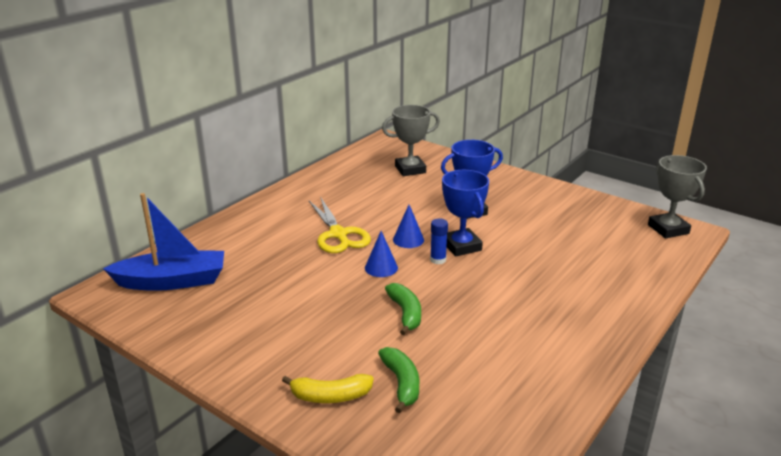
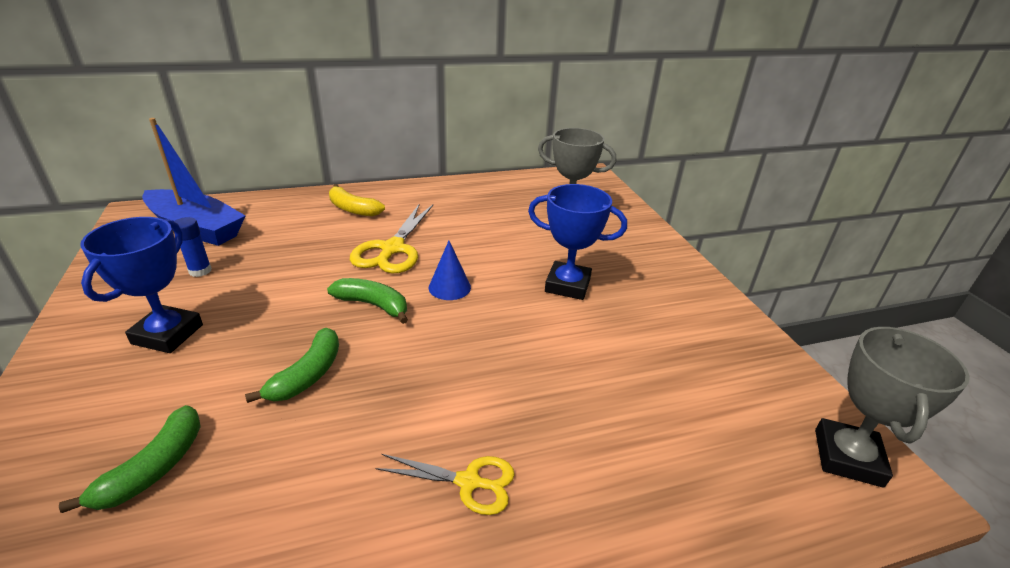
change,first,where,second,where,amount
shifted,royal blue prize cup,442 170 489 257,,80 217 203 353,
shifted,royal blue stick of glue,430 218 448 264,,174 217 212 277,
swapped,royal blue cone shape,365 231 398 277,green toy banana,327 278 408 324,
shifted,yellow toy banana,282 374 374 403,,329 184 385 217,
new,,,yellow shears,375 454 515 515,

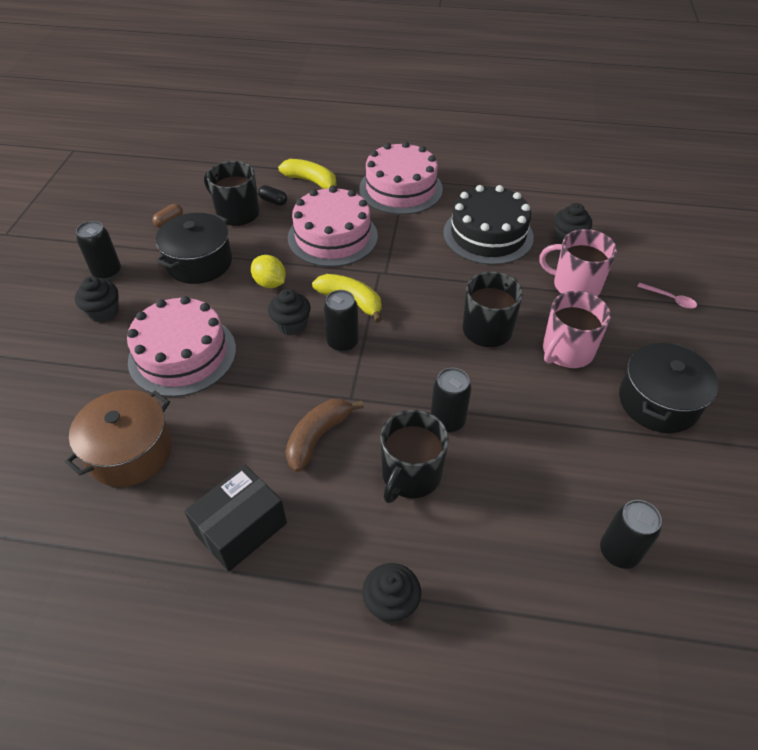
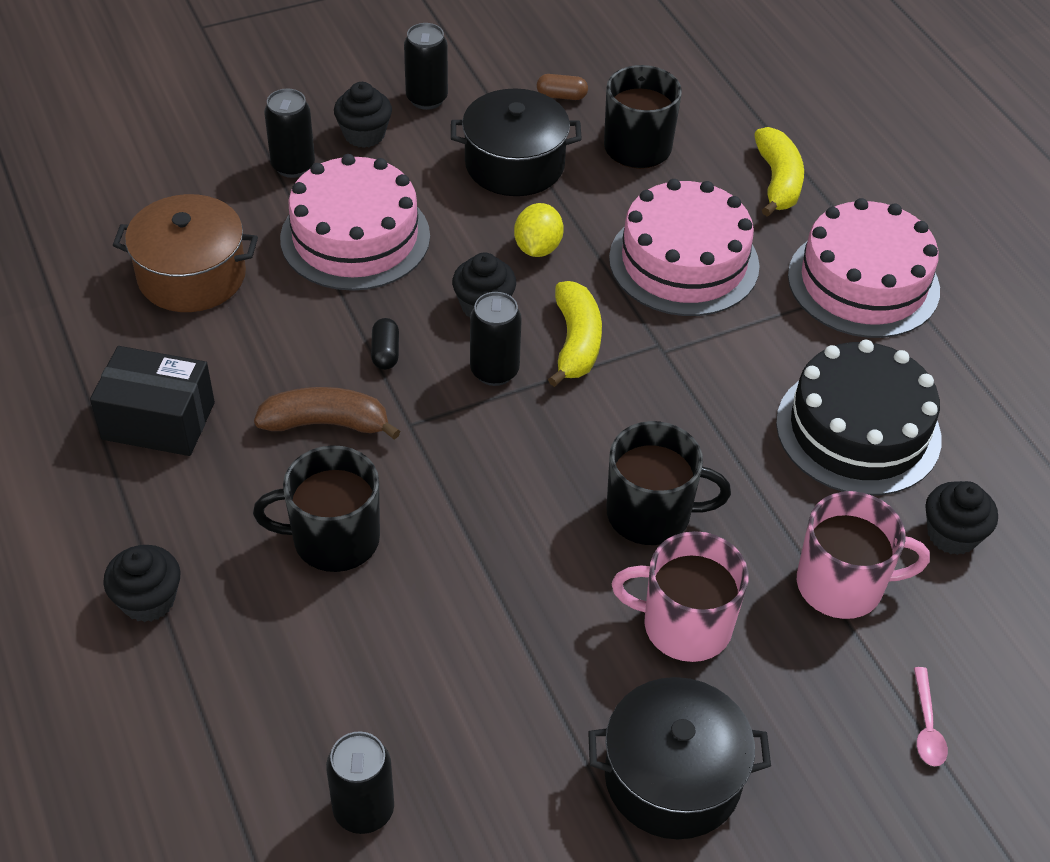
change,first,where,second,where,amount
shifted,ebony can,431 368 471 433,,264 89 315 178,
shifted,ebony pill shape,258 185 287 206,,371 318 399 370,
rotated,rosy mug,539 229 617 296,,797 491 930 619,105 degrees clockwise

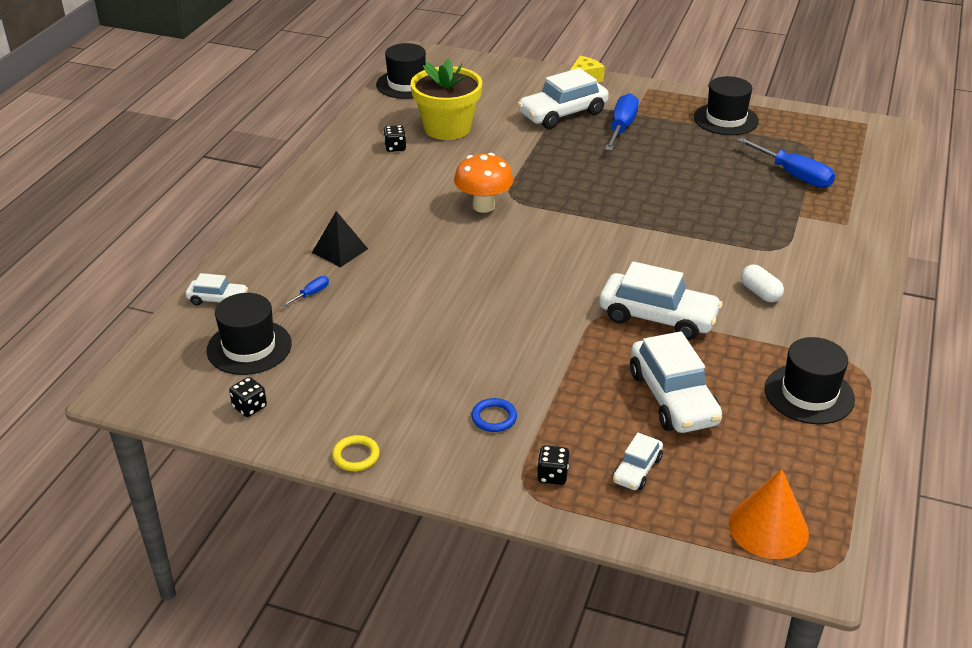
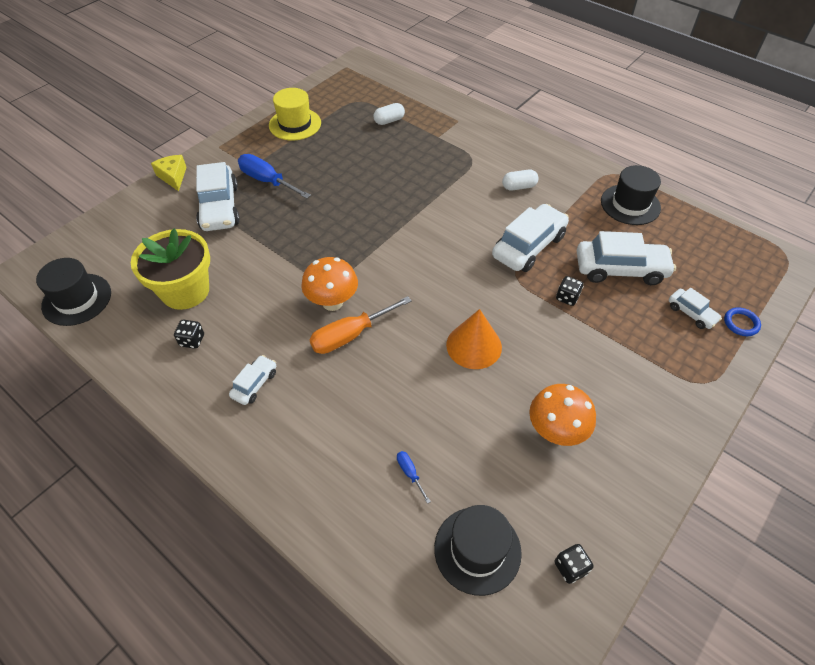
change,first,where,second,where,amount
shifted,pure white car,186 273 248 305,,229 355 276 405,
repainted,ebony top hat,694 76 759 135,yellow top hat,269 88 321 140,
new,,,orange-coloured screwdriver,309 296 412 354,
swapped,royal blue screwdriver,737 138 835 188,pure white pill shape,374 103 405 125,
shifted,orange-coloured cone shape,729 469 809 559,,446 309 502 369,
new,,,orange-coloured toadstool,529 384 596 446,
shifted,ebony dice,537 445 569 485,,556 276 583 306,
shifted,royal blue torus,471 398 517 432,,724 307 761 336,
gone,ebony pyramid shape,312 211 368 267,,,
gone,yellow torus,332 435 380 471,,,

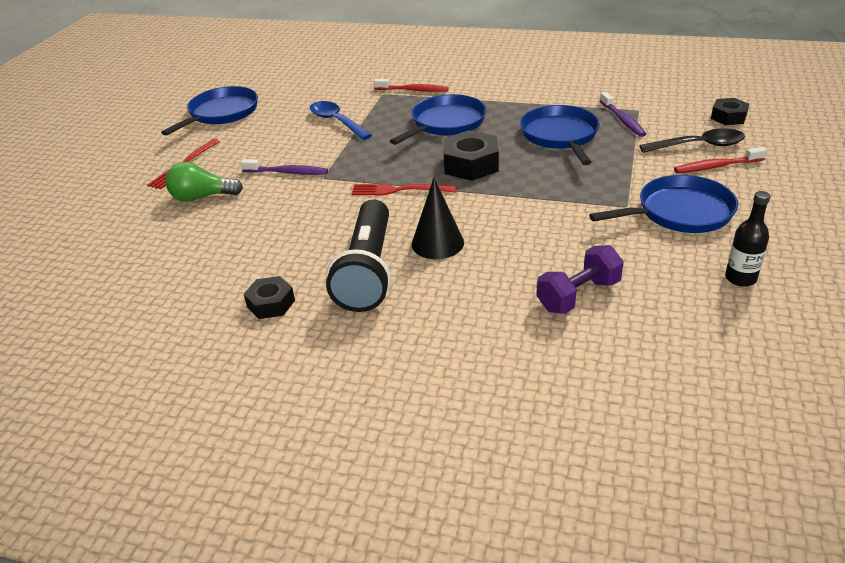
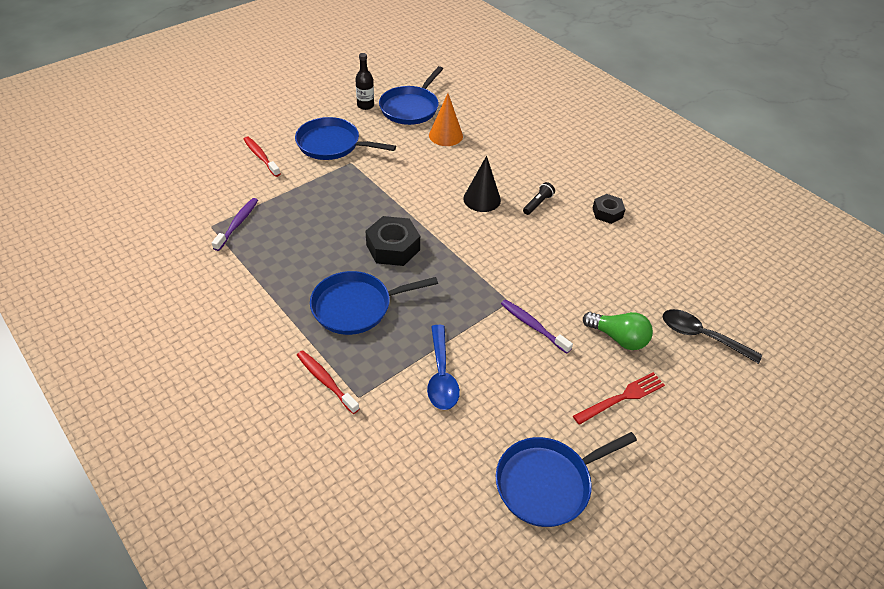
change,first,where,second,where,amount
rotated,crimson toothbrush,674 147 767 173,,244 137 280 177,150 degrees counterclockwise
shifted,royal blue frying pan,520 105 600 165,,379 66 443 125,
swapped,royal purple dumbbell,537 245 624 314,orange-coloured cone shape,429 93 463 146,
scaled,ebony flashlight,326 199 391 312,,523 182 555 215,x0.40
shifted,ebony spoon,639 128 745 153,,663 309 762 364,
gone,crimson table fork,351 184 457 195,,,
gone,ebony hex nut,711 98 749 125,,,

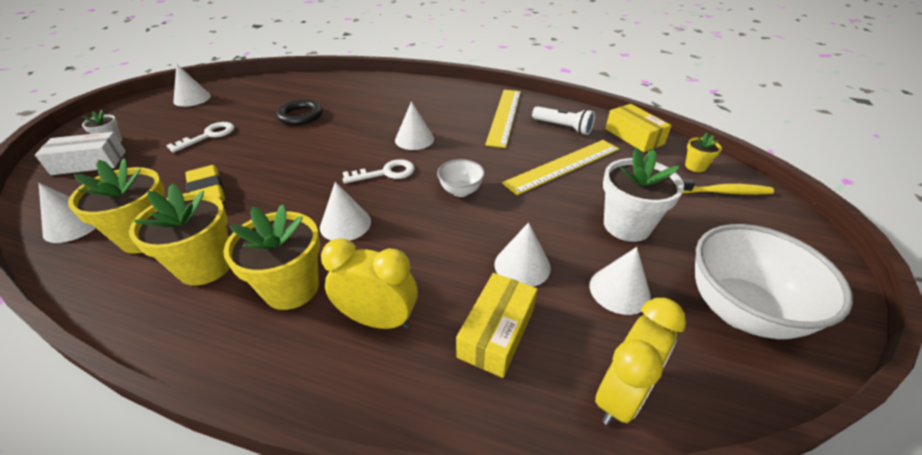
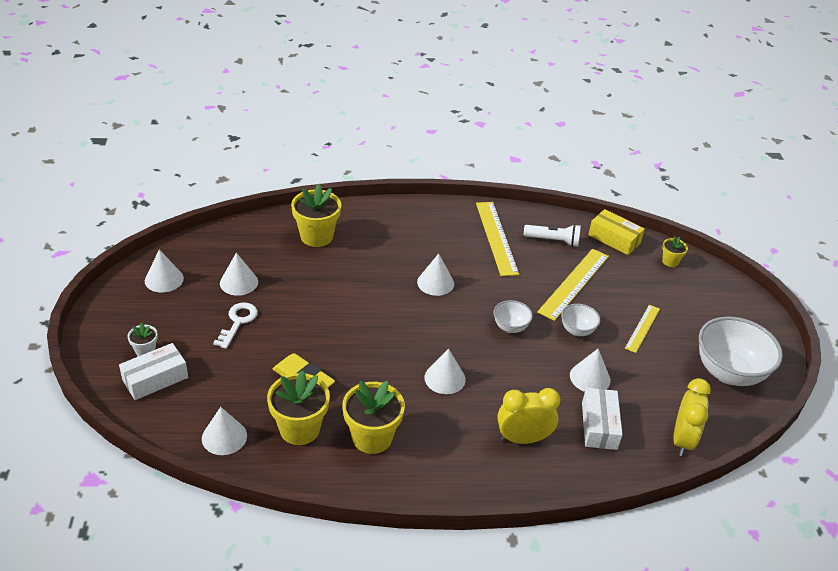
change,first,where,second,where,amount
shifted,pure white cone shape,589 247 651 315,,220 253 258 296,
shifted,yellow plant pot,223 204 320 310,,291 184 341 247,
new,,,pure white deep dish,561 304 600 336,
repainted,yellow parcel,456 273 538 378,pure white parcel,582 388 623 450,
swapped,pure white plant pot,603 147 684 242,yellow measuring stick,625 305 660 353,
gone,ebony torus,276 100 323 126,,,
gone,pure white key,343 159 415 183,,,
gone,yellow toothbrush,682 179 774 195,,,

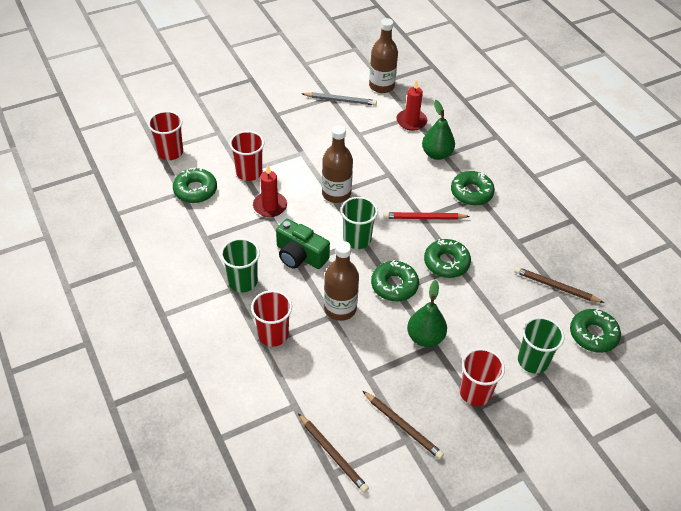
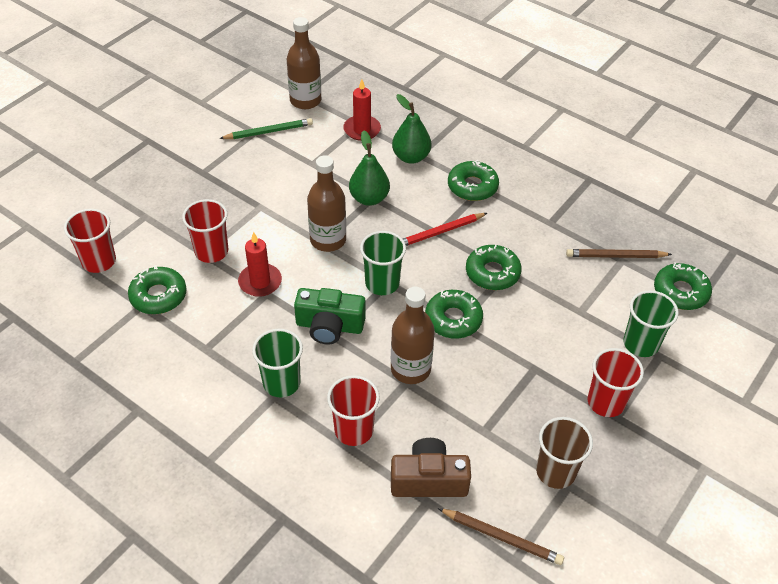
change,first,where,second,where,amount
repainted,ash-grey pencil,302 92 377 106,green pencil,219 118 313 139,
shifted,green pear fruit,407 280 447 347,,349 131 390 206,
new,,,brown photo camera,391 438 471 497,
swapped,brown pencil,363 391 444 459,brown cup,536 417 593 489,

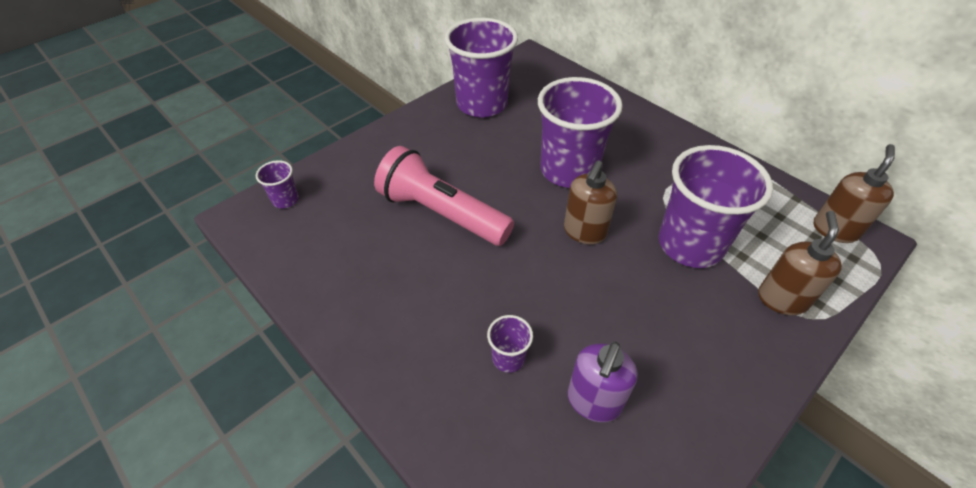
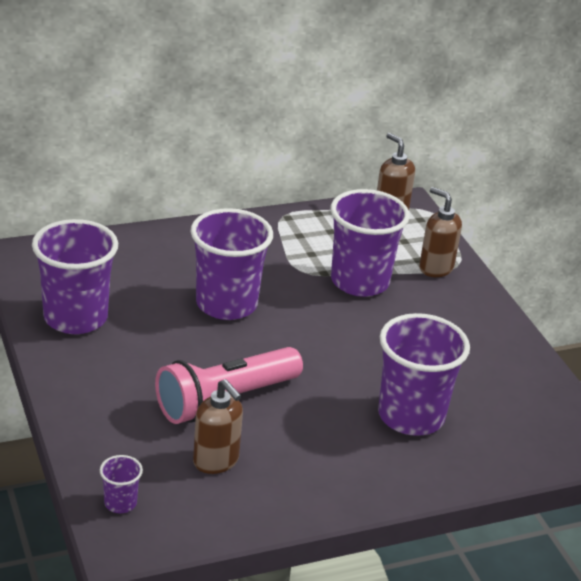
change,first,where,second,where,amount
shifted,brown soap dispenser,564 161 617 244,,193 379 243 474,
scaled,royal purple cup,487 315 533 373,,378 313 470 436,x2.30
gone,royal purple soap dispenser,567 342 638 422,,,

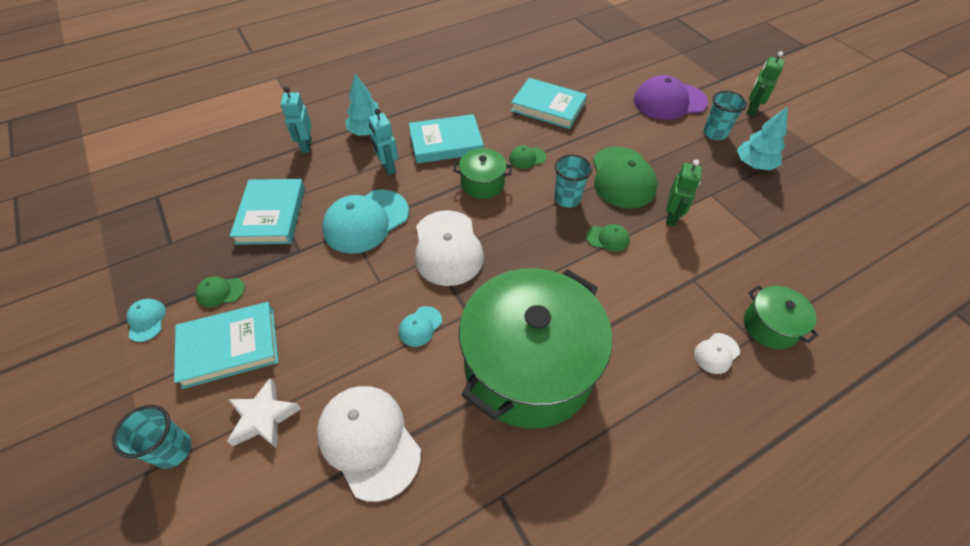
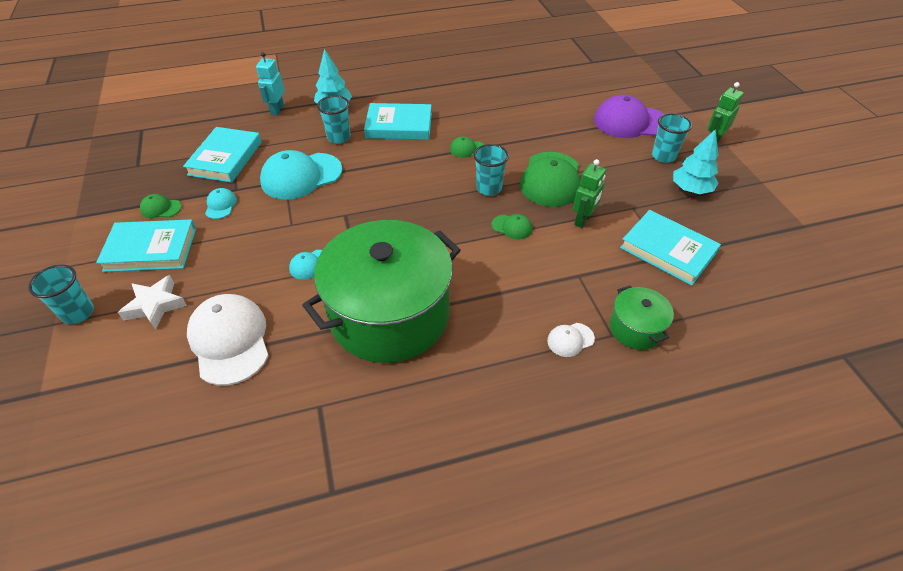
change,first,where,second,where,amount
shifted,teal cap,127 299 166 342,,205 188 237 219,
swapped,teal toy robot,369 109 398 175,teal cup,317 95 351 144,
shifted,teal book,511 78 587 129,,620 210 721 286,
gone,pure white cap,415 210 484 286,,,
gone,green stockpot,453 149 512 199,,,

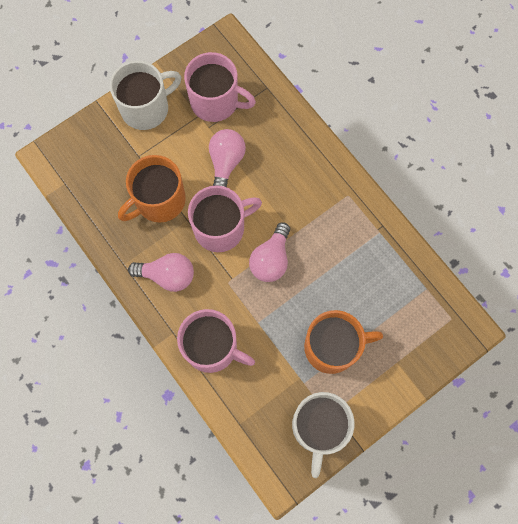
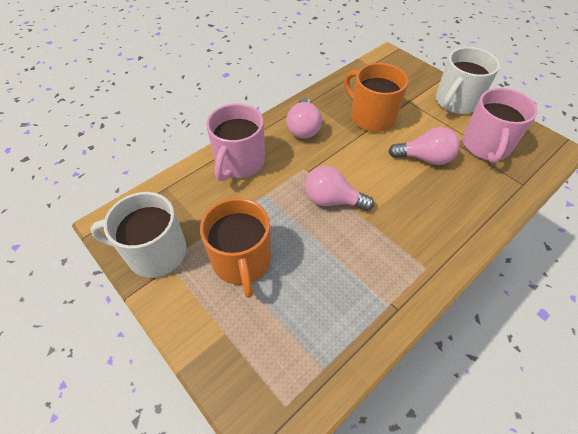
change,first,where,second,where,amount
rotated,pure white mug,110 61 181 130,,436 47 500 114,75 degrees clockwise
gone,rosy mug,188 186 262 252,,,

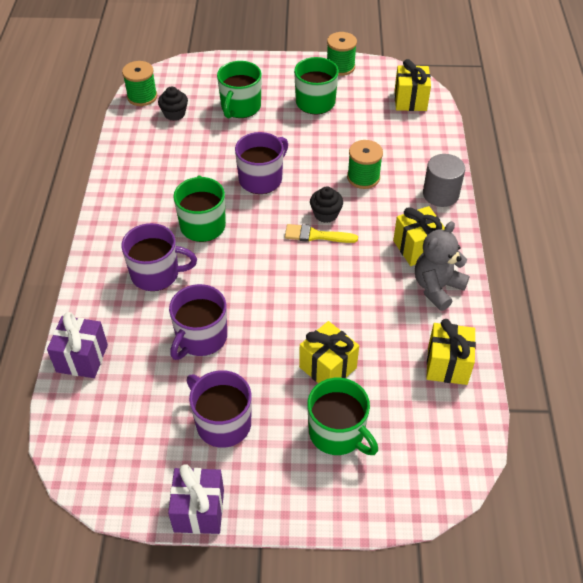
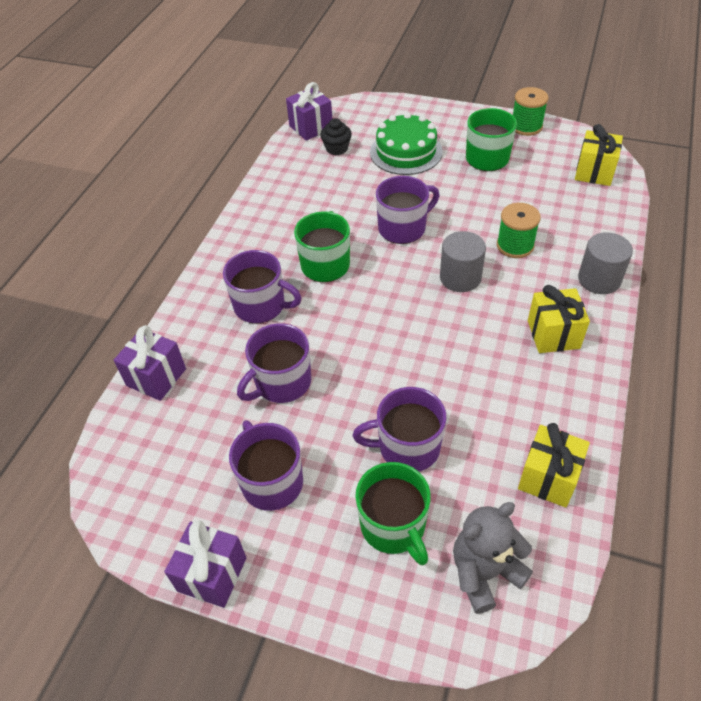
change,first,where,second,where,amount
swapped,green reel of thread,122 61 157 106,royal purple present,286 82 332 141,
swapped,yellow present,299 321 359 383,royal purple mug,353 387 446 471,
swapped,green mug,217 61 262 118,green layer cake,370 112 443 175,
swapped,ebony fairy cake,310 187 343 223,ash-grey cylinder,440 231 486 292,
shifted,ash-grey stuffed bear,415 221 470 311,,453 502 533 614,
gone,yellow paintbrush,285 224 358 243,,,

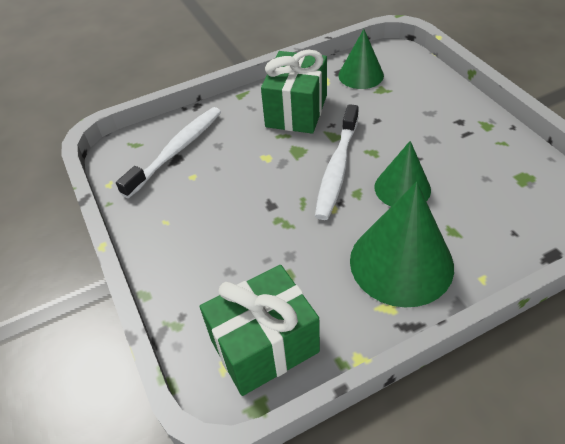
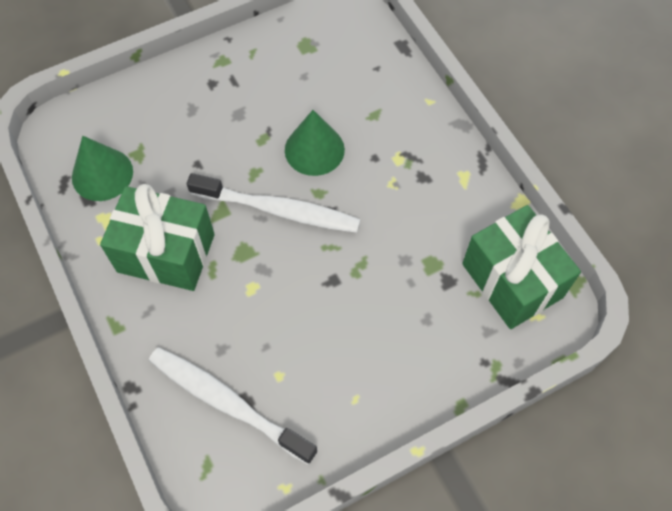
change,first,where,second,where,amount
gone,green cone shape,350 182 454 307,,,

